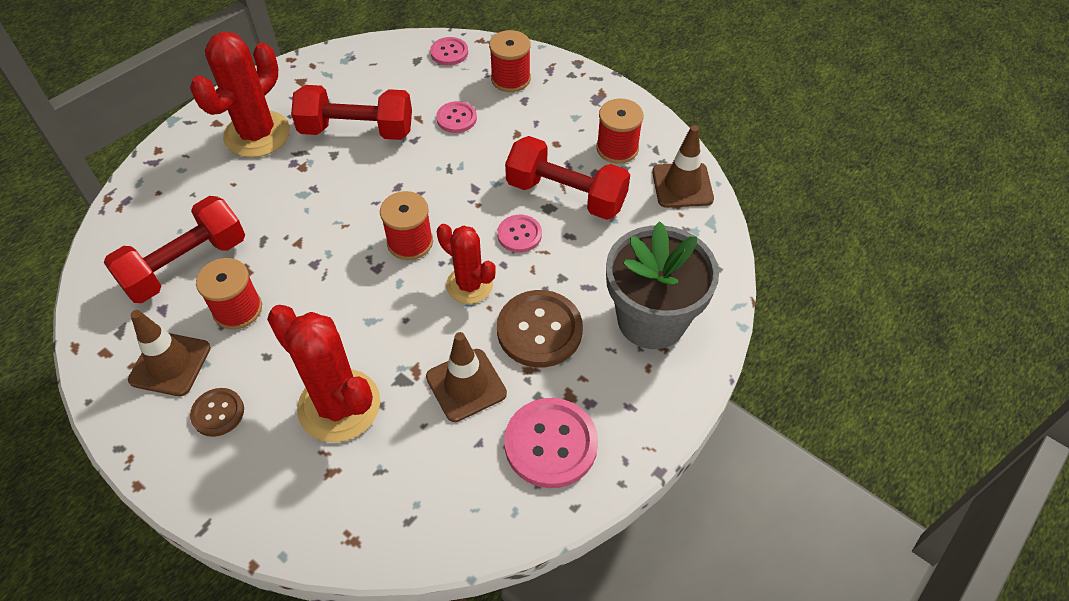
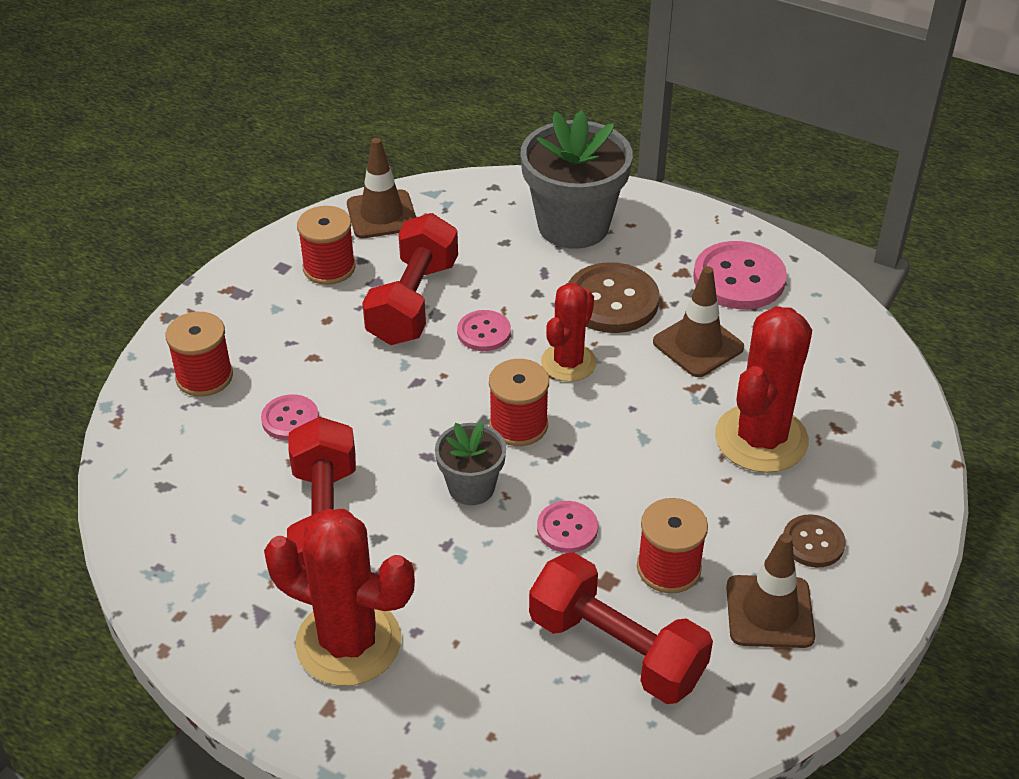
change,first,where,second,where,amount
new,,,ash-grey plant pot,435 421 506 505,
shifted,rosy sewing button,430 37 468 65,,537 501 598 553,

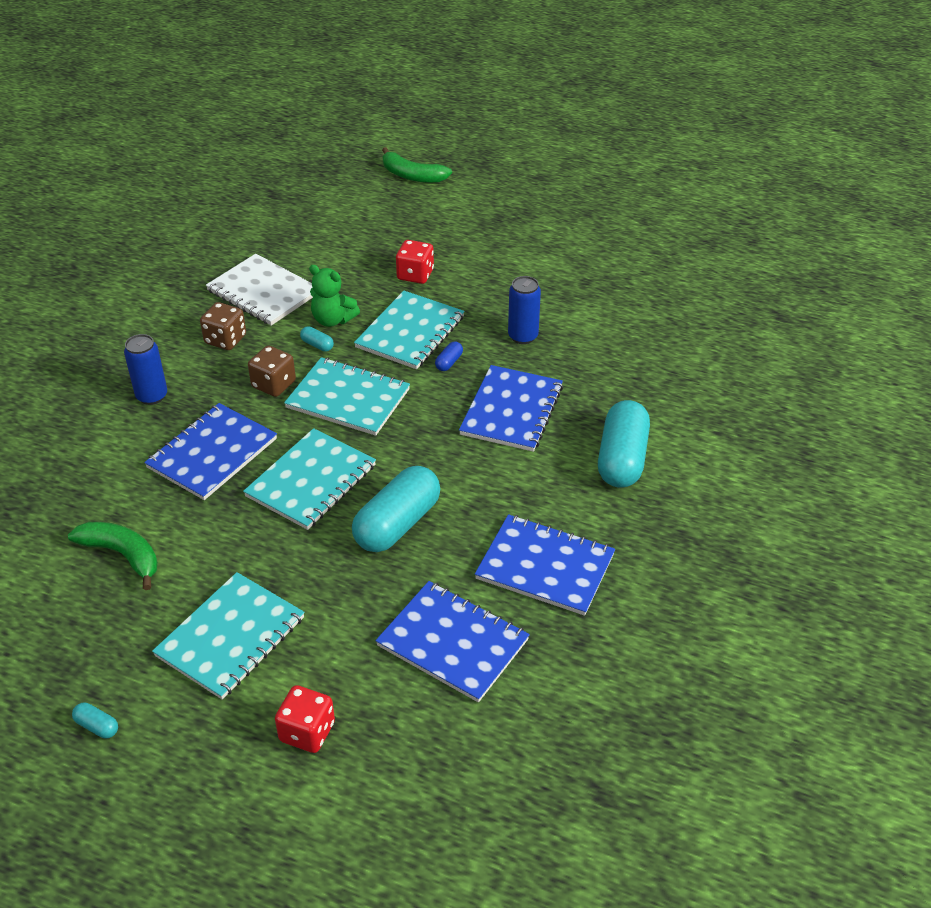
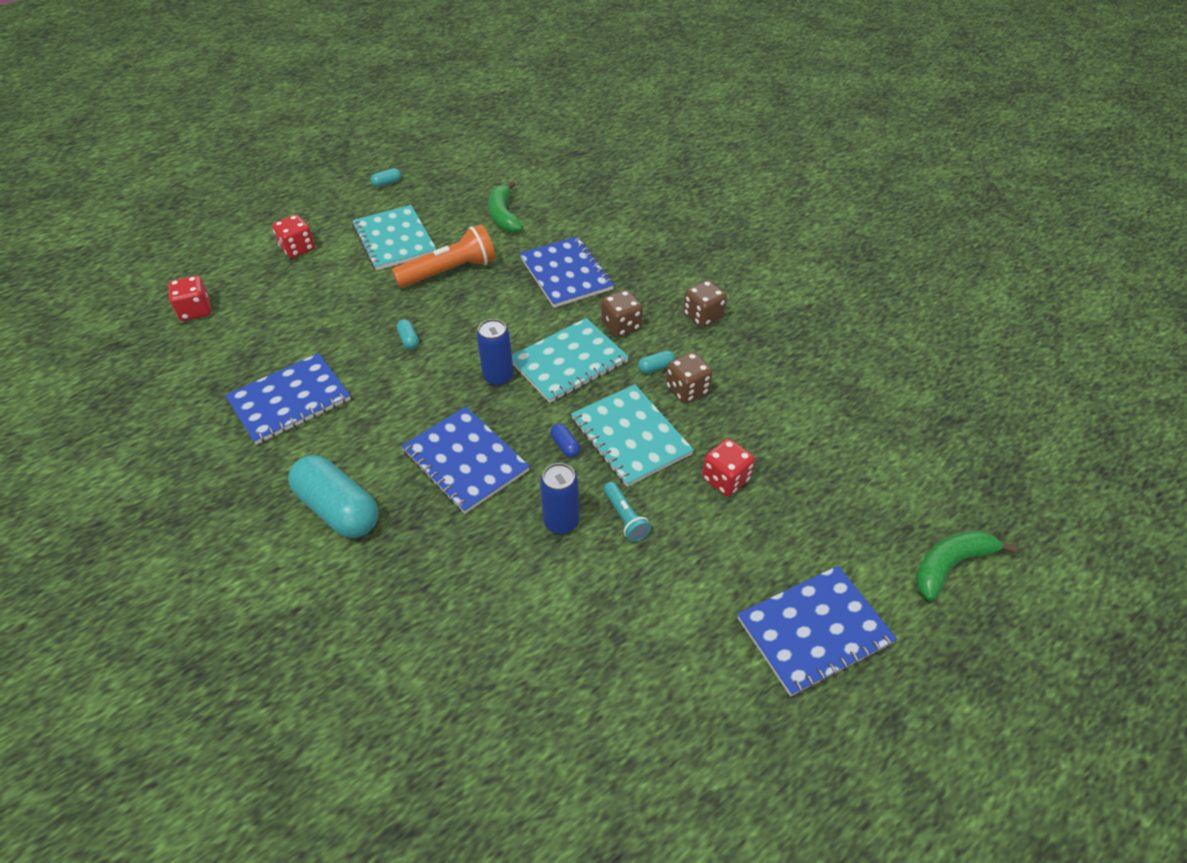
change,first,where,second,where,amount
new,,,crimson dice,168 276 211 321,
new,,,orange-coloured flashlight,392 224 496 288,
scaled,teal pill shape,352 466 440 552,,397 319 419 349,x0.41
shifted,royal blue can,124 334 167 405,,477 319 514 386,
rotated,green toy banana,68 522 158 590,,488 181 523 233,105 degrees clockwise
new,,,teal flashlight,604 482 651 542,
swapped,green stuffed bear,309 265 360 327,brown dice,666 352 712 404,
shifted,royal blue notepad,375 581 530 703,,737 566 897 696,
gone,pure white notepad,206 254 313 326,,,
gone,teal notepad,243 428 376 530,,,

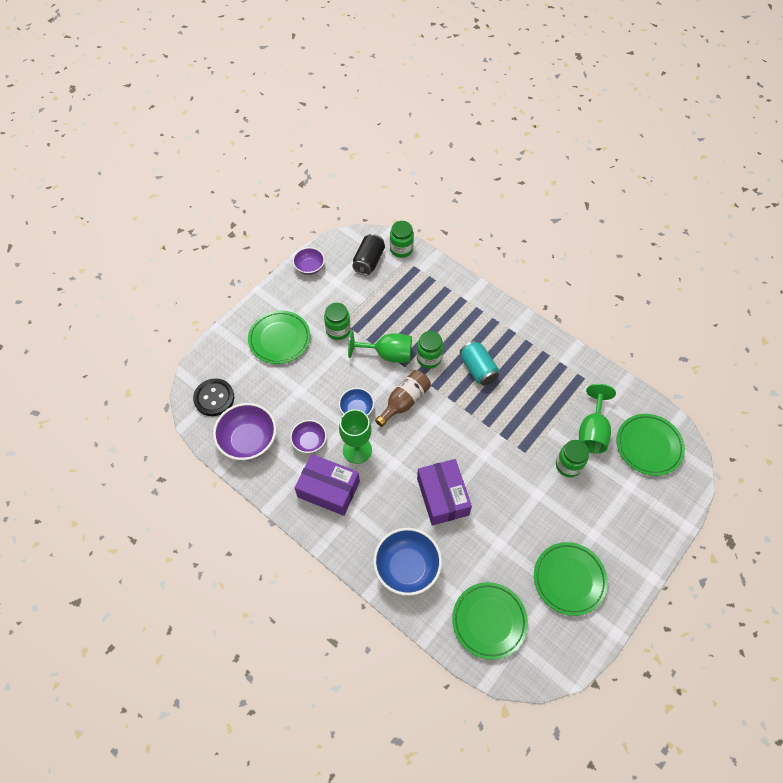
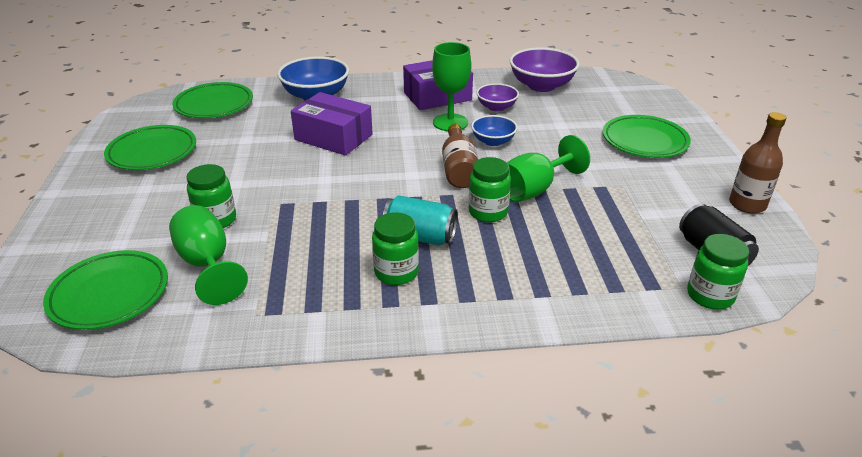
change,first,where,second,where,amount
shifted,green jar,324 303 351 340,,372 212 419 285,
swapped,royal purple deep dish,293 247 325 275,brown drink bottle,729 112 787 214,
gone,ebony sewing button,193 378 234 416,,,

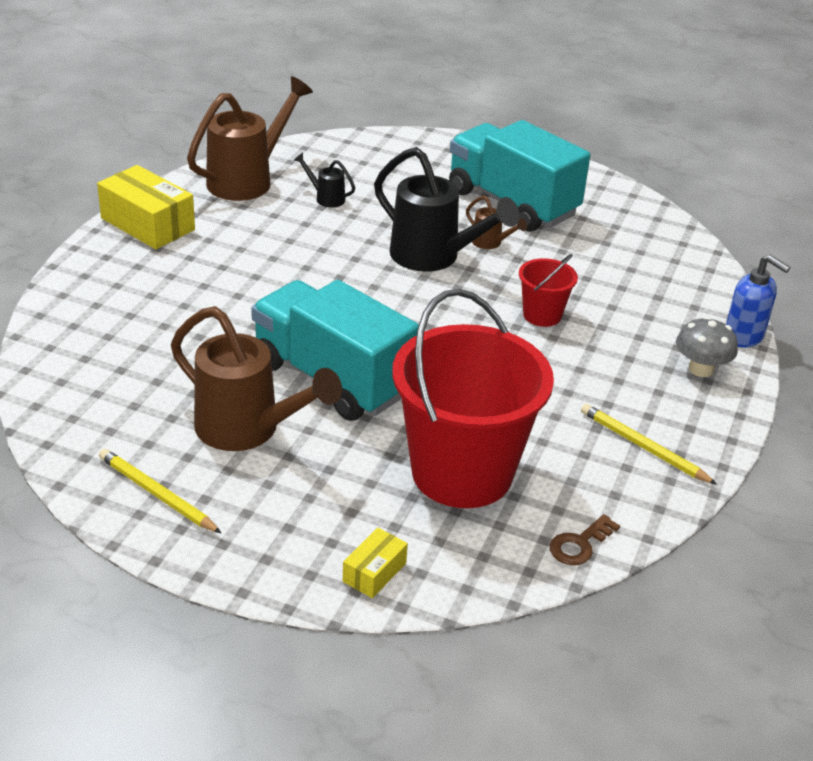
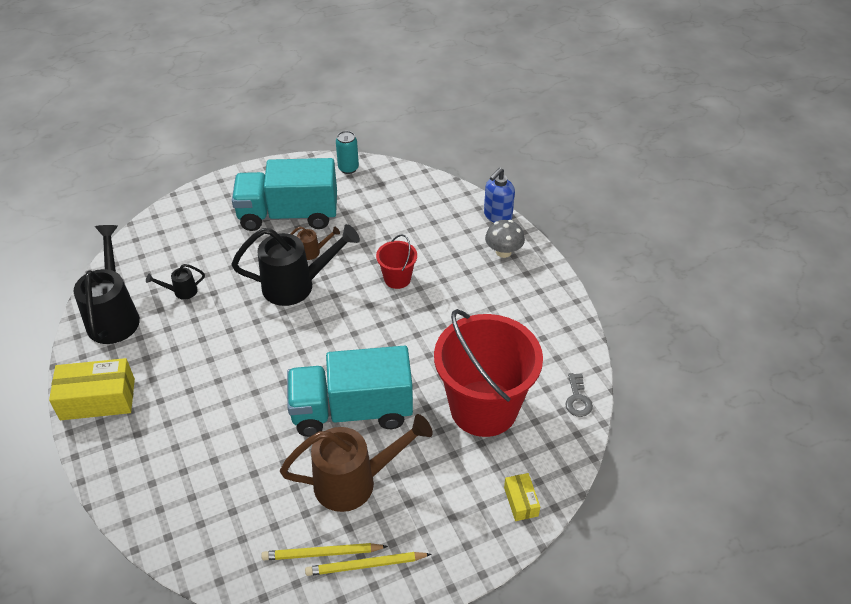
change,first,where,second,where,amount
repainted,brown watering pot,187 76 313 201,ebony watering pot,74 225 140 344,
shifted,yellow pencil,581 404 717 485,,261 543 388 560,
new,,,teal can,336 131 359 174,
rotated,royal blue soap dispenser,726 255 790 348,,484 168 515 223,135 degrees clockwise
repainted,brown key,550 514 620 565,ash-grey key,565 373 593 417,

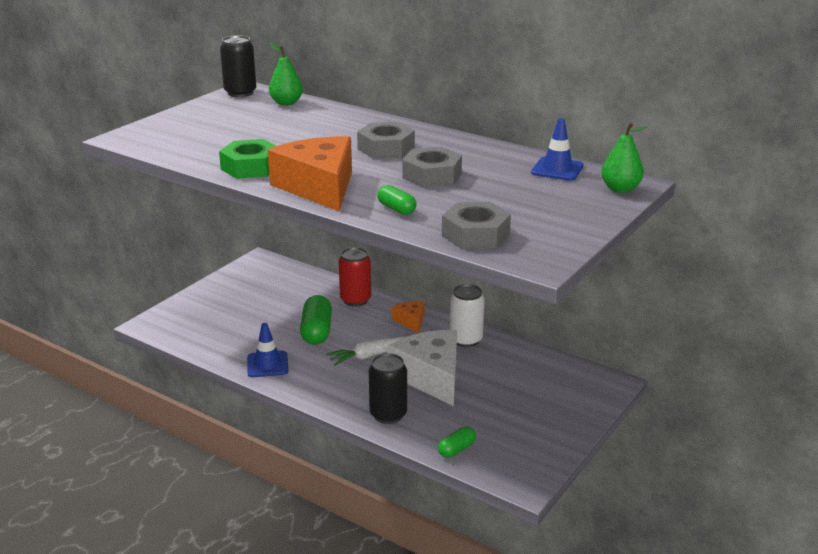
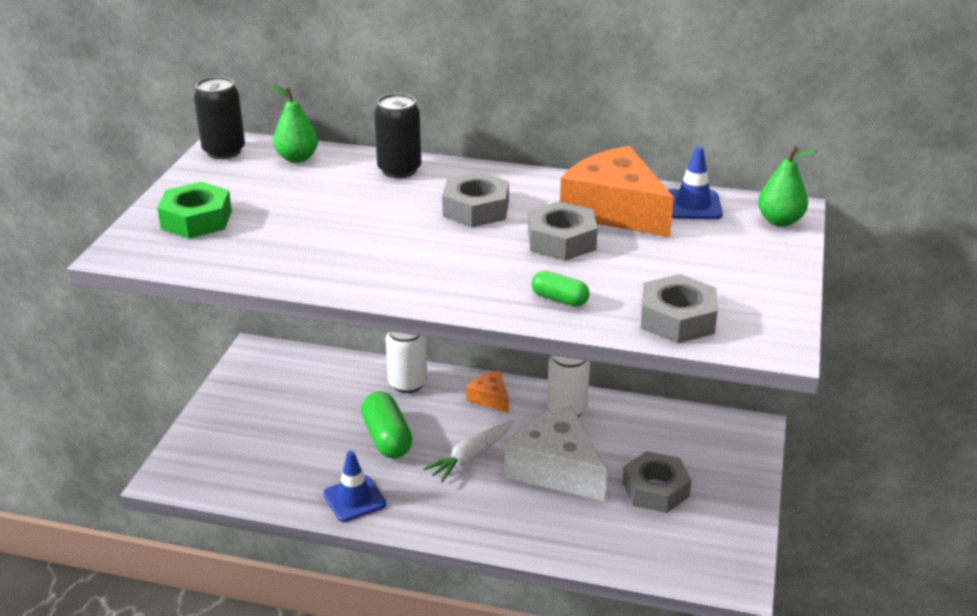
change,first,where,second,where,amount
shifted,green hex nut,219 139 276 179,,157 182 232 239,
shifted,ebony can,369 353 407 424,,374 93 421 178,
repainted,crimson can,339 247 371 307,pure white can,386 331 427 393,
shifted,orange-coloured cheese,268 136 352 212,,560 146 674 237,
new,,,ash-grey hex nut,623 451 692 513,
gone,green pill shape,438 427 476 458,,,

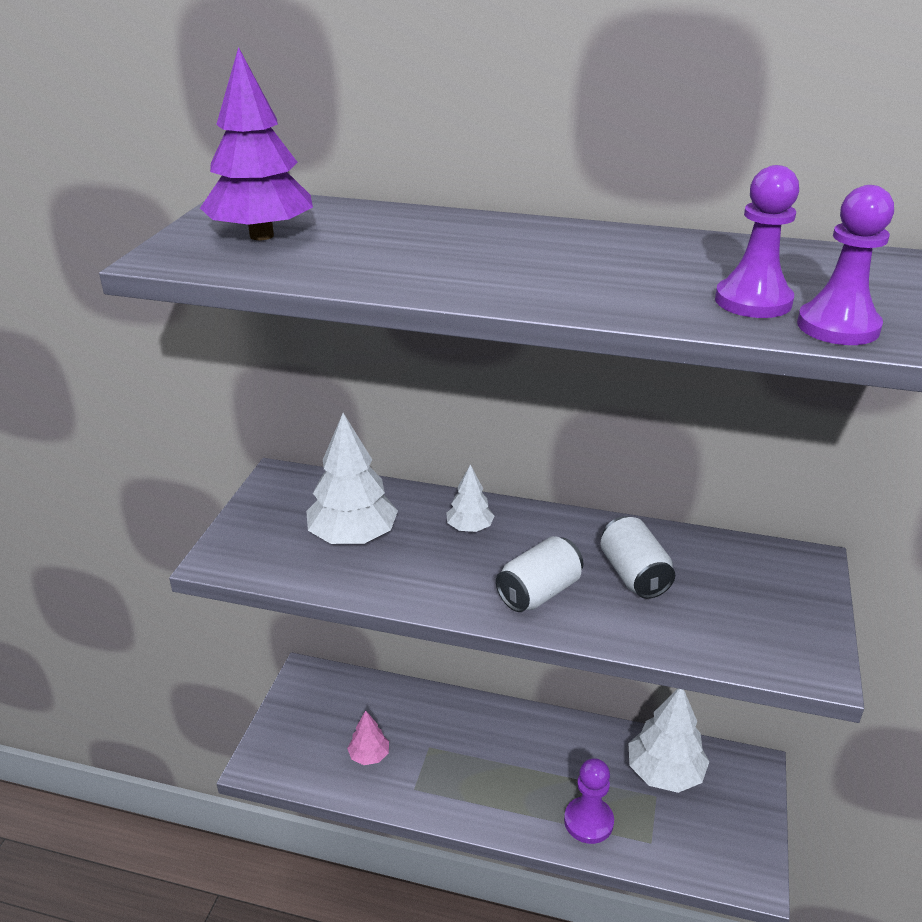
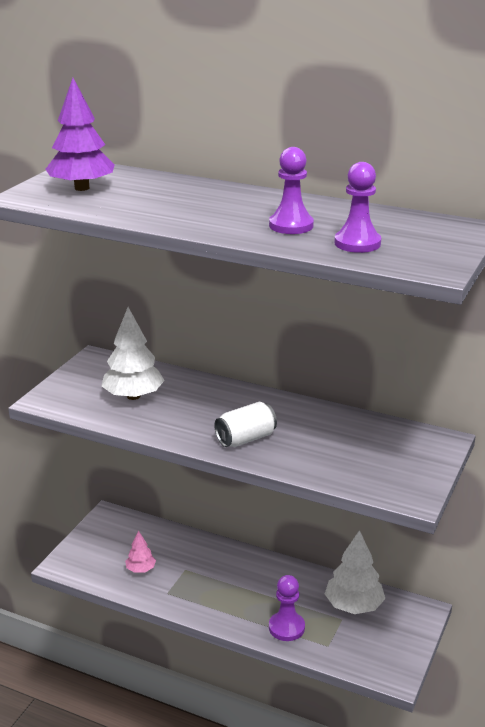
change,first,where,second,where,amount
shifted,royal purple chess pawn,797 185 894 345,,269 147 314 234,
gone,pure white tree,446 465 494 532,,,
gone,pure white can,600 516 675 599,,,

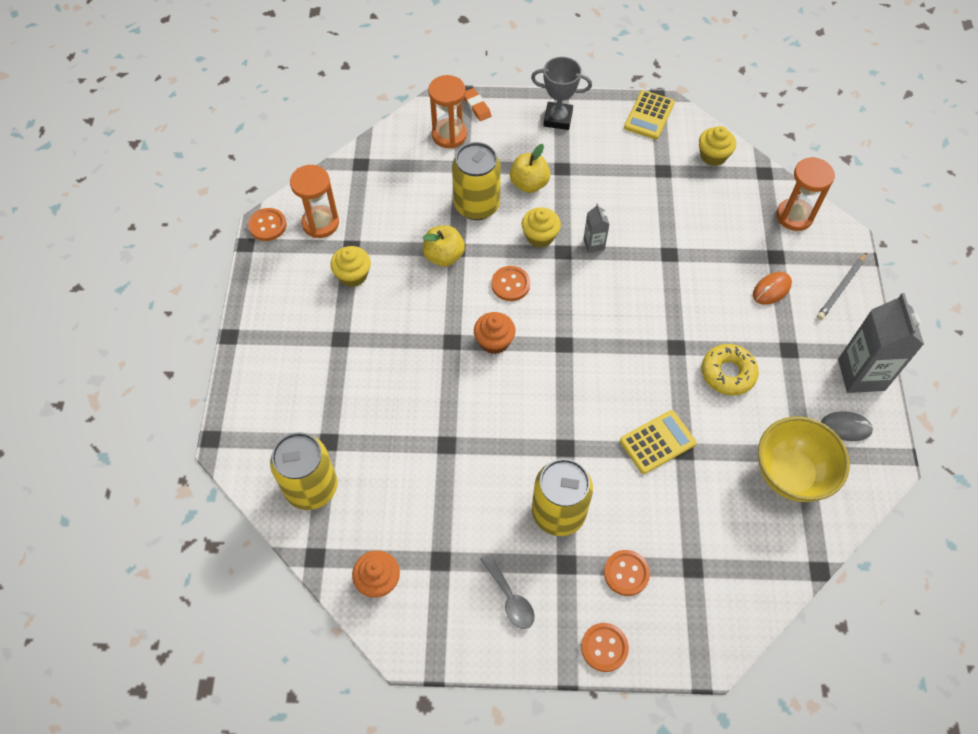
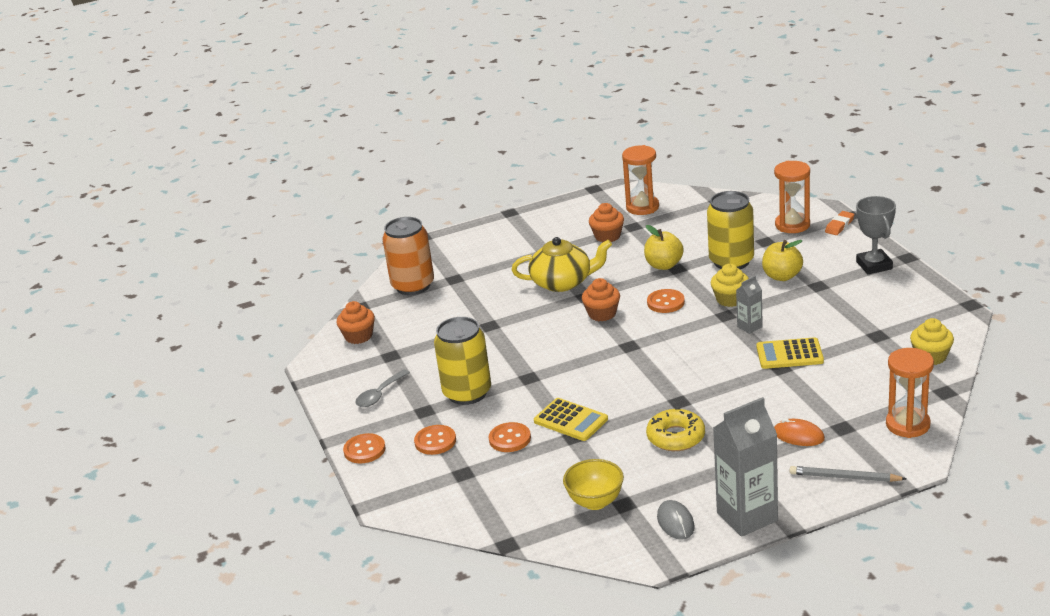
change,first,where,second,where,amount
repainted,yellow can,270 432 337 510,orange-coloured can,382 217 434 295,
shifted,orange-coloured sewing button,248 208 287 241,,489 422 531 452,
new,,,yellow china teapot,512 237 612 292,
scaled,yellow deep dish,758 416 850 502,,563 459 624 510,x0.66
repainted,yellow fairy cake,330 246 371 287,orange-coloured fairy cake,589 203 624 242,
shifted,yellow calculator,624 90 675 139,,756 337 824 369,

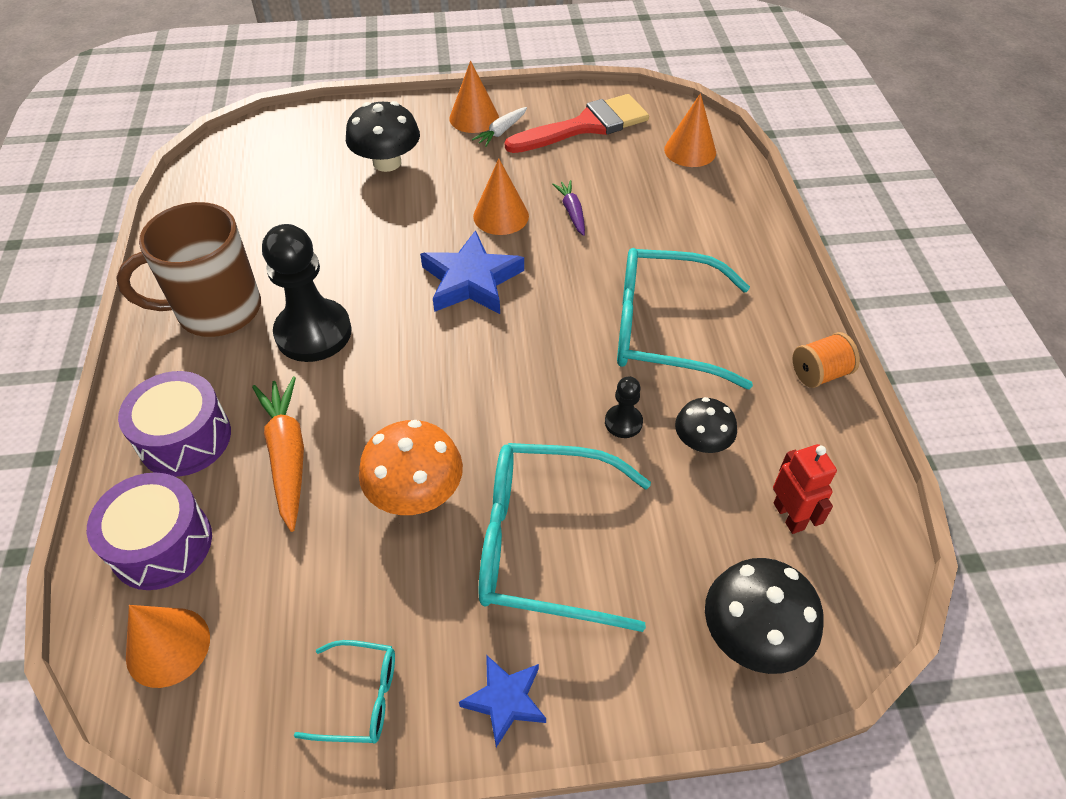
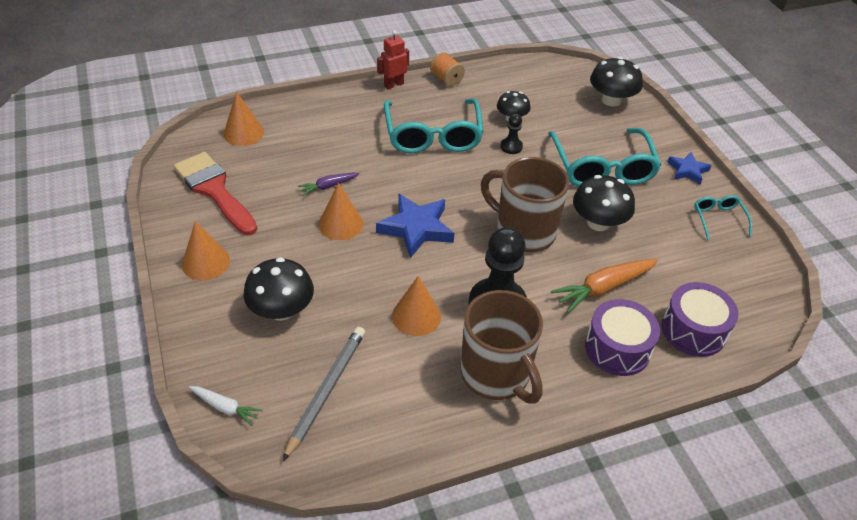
change,first,where,second,where,amount
shifted,pure white toy carrot,472 107 527 147,,189 386 263 426,
new,,,ash-grey pencil,283 327 365 461,
shifted,crimson toy robot,773 444 837 534,,377 30 409 89,
shifted,orange-coloured cone shape,126 605 210 688,,392 276 441 336,
new,,,brown mug,481 157 569 253,
repainted,orange-coloured toadstool,359 420 463 515,ebony toadstool,573 175 635 231,

